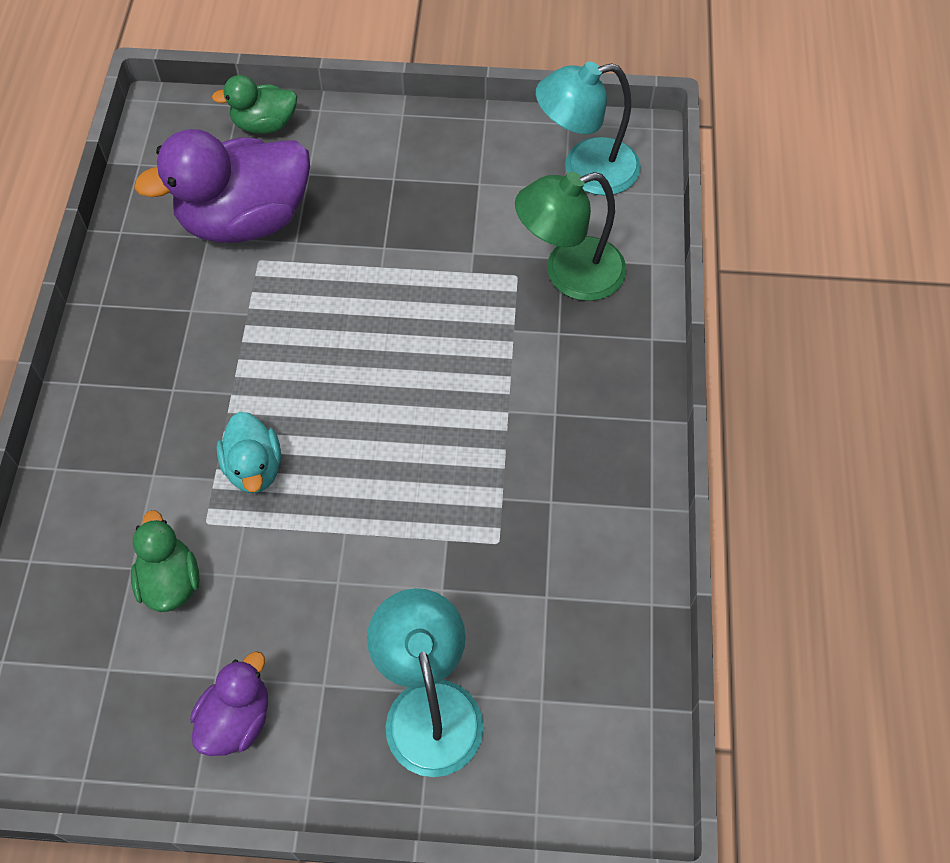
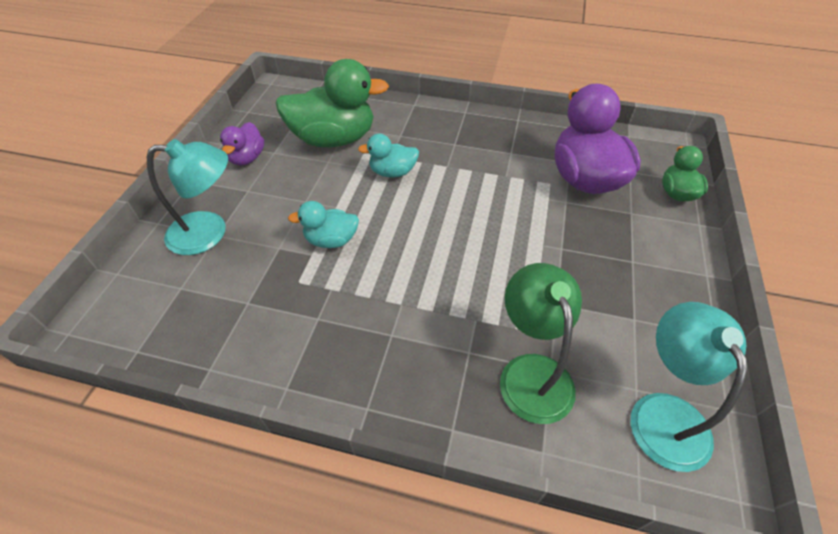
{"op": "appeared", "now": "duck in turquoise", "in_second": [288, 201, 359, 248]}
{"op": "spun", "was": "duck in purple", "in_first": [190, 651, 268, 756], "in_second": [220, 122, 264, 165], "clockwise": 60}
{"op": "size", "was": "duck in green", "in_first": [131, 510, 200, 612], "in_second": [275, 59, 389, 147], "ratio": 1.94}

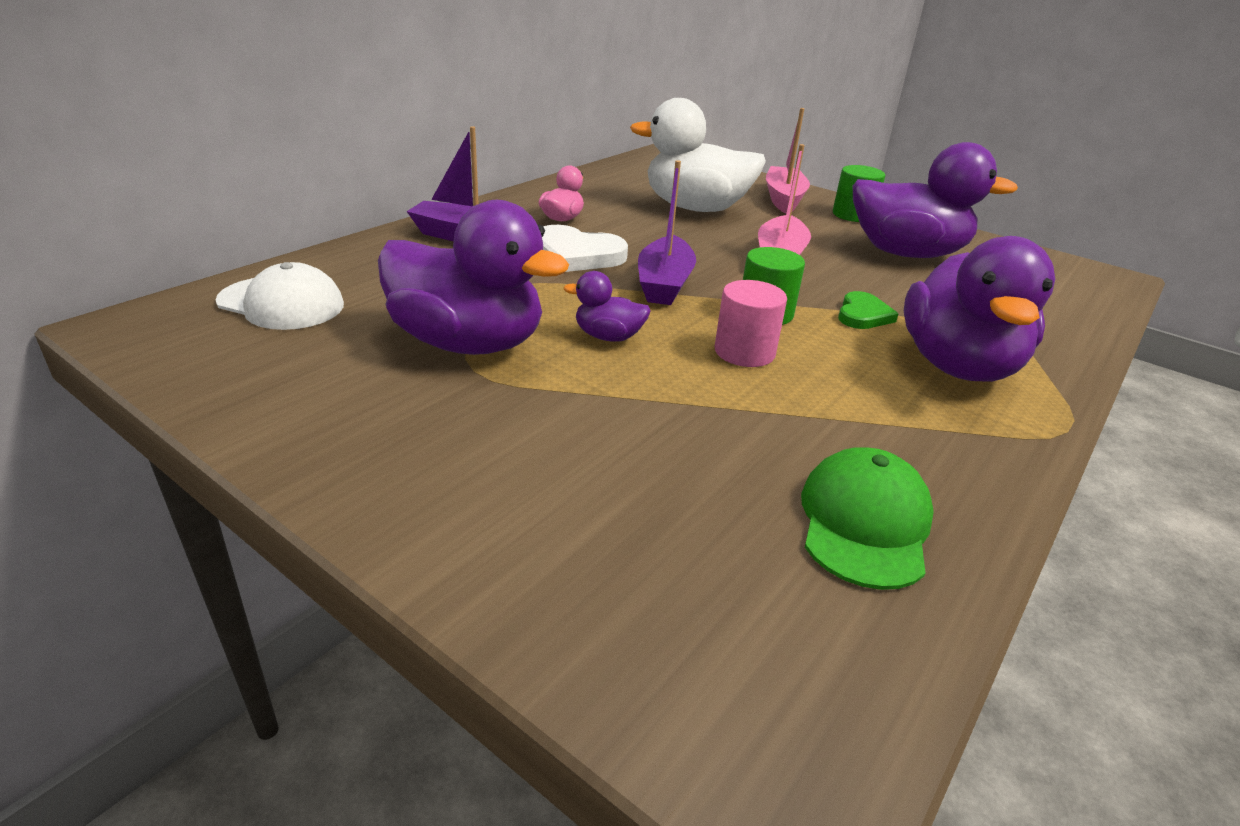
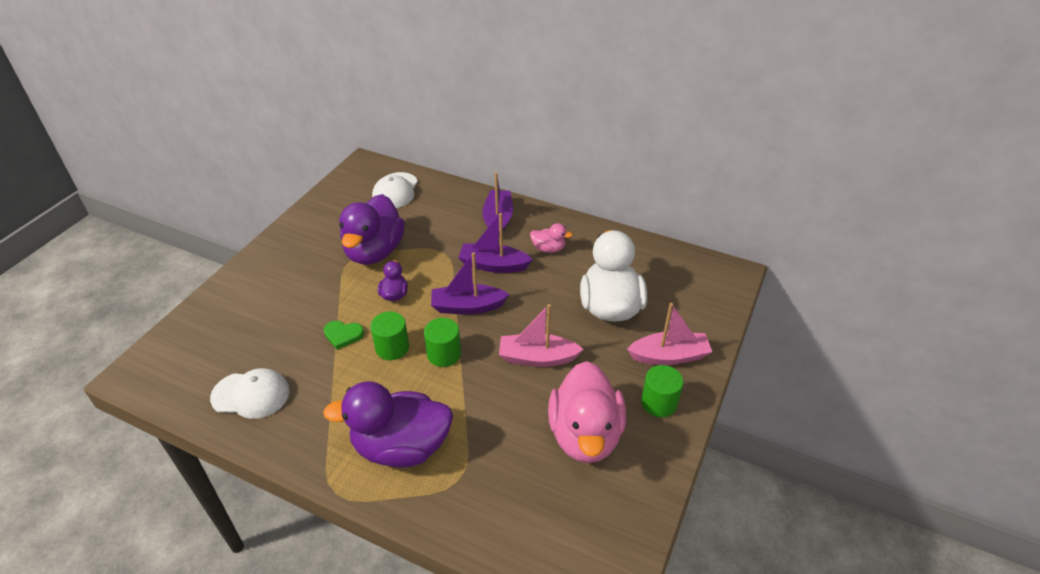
{"op": "relocated", "was": "heart in green", "in_first": [838, 291, 898, 329], "in_second": [324, 321, 364, 350]}
{"op": "exchanged", "was": "heart in white", "now": "boat in purple", "in_first": [542, 225, 628, 272], "in_second": [458, 213, 533, 273]}
{"op": "colour", "was": "cylinder in pink", "now": "cylinder in green", "in_first": [715, 280, 787, 367], "in_second": [371, 311, 409, 360]}
{"op": "colour", "was": "cap in green", "now": "cap in white", "in_first": [801, 447, 934, 590], "in_second": [210, 368, 290, 419]}
{"op": "colour", "was": "duck in purple", "now": "duck in pink", "in_first": [853, 142, 1018, 258], "in_second": [548, 361, 626, 463]}

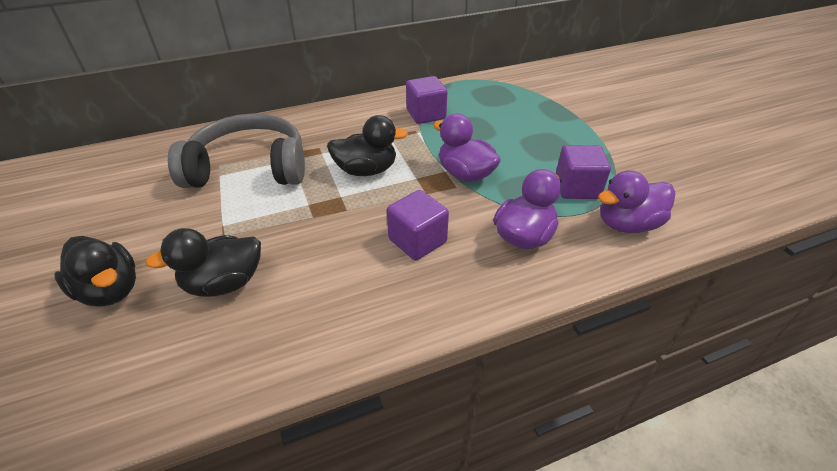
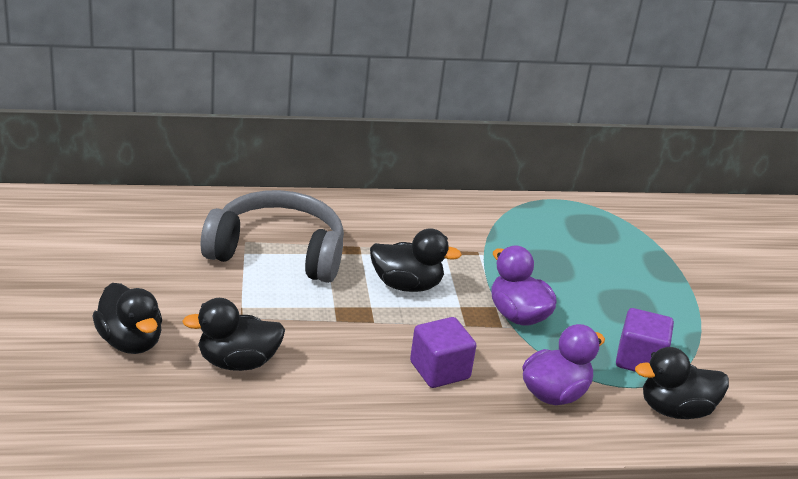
{"op": "missing", "was": "cube in purple", "in_first": [406, 76, 447, 124]}
{"op": "colour", "was": "duck in purple", "now": "duck in black", "in_first": [598, 170, 675, 233], "in_second": [635, 347, 729, 419]}

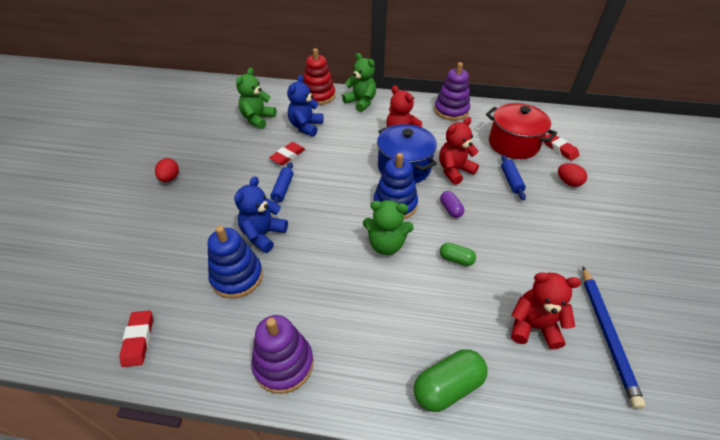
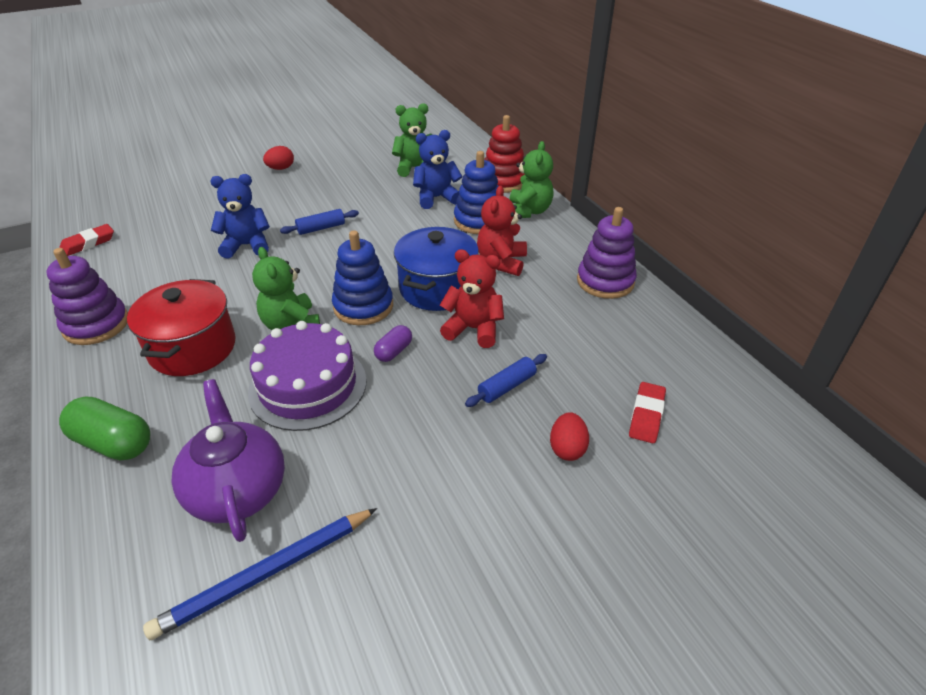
{"op": "missing", "was": "eraser in red", "in_first": [269, 142, 305, 165]}
{"op": "relocated", "was": "stacking toy in blue", "in_first": [208, 226, 263, 298], "in_second": [454, 151, 498, 234]}
{"op": "relocated", "was": "pot in red", "in_first": [486, 103, 557, 159], "in_second": [127, 279, 236, 376]}
{"op": "exchanged", "was": "capsule in green", "now": "cake in purple", "in_first": [440, 243, 476, 266], "in_second": [248, 321, 367, 431]}
{"op": "exchanged", "was": "teddy bear in red", "now": "teapot in purple", "in_first": [511, 272, 581, 349], "in_second": [172, 379, 285, 542]}

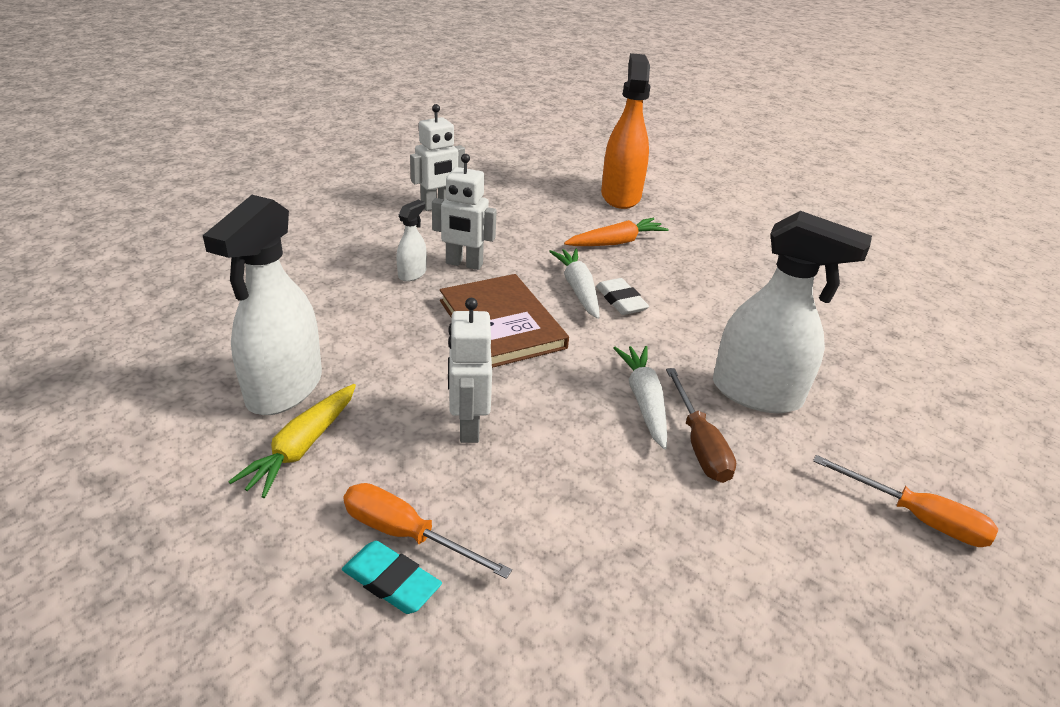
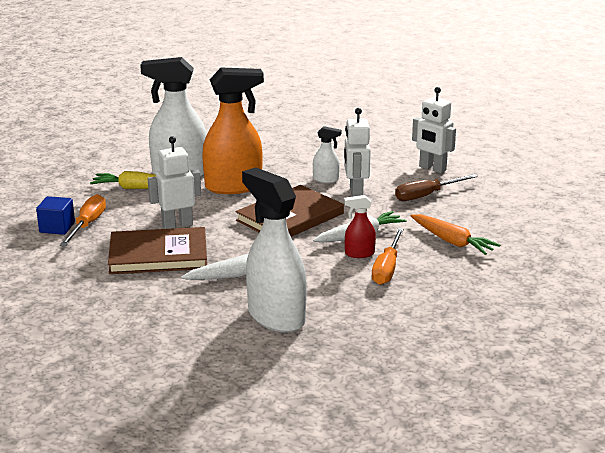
{"op": "appeared", "now": "book in brown", "in_second": [108, 227, 207, 274]}
{"op": "relocated", "was": "spray bottle in orange", "in_first": [601, 53, 651, 209], "in_second": [202, 68, 264, 194]}
{"op": "relocated", "was": "screwdriver in brown", "in_first": [666, 368, 736, 483], "in_second": [395, 174, 478, 201]}
{"op": "relocated", "was": "screwdriver in orange", "in_first": [813, 455, 998, 547], "in_second": [372, 228, 404, 285]}
{"op": "exchanged", "was": "eraser in turquoise", "now": "cube in blue", "in_first": [342, 541, 442, 614], "in_second": [36, 196, 75, 235]}
{"op": "exchanged", "was": "eraser in white", "now": "spray bottle in red", "in_first": [596, 278, 649, 315], "in_second": [344, 195, 376, 258]}
{"op": "spun", "was": "spray bottle in white", "in_first": [713, 211, 872, 413], "in_second": [242, 167, 307, 333], "clockwise": 135}

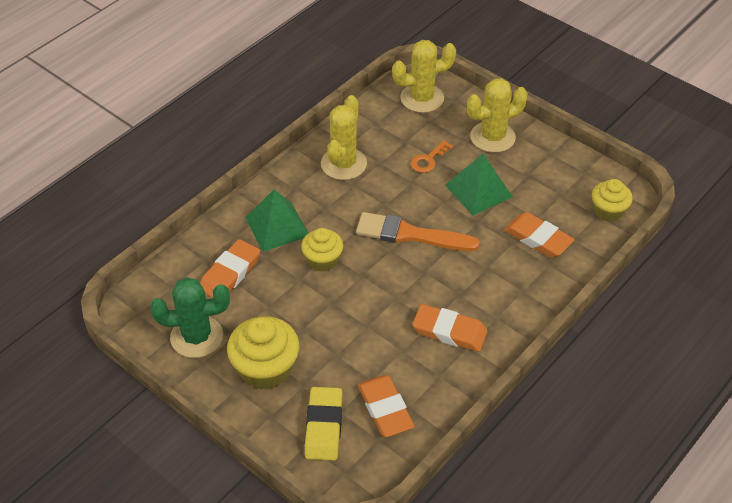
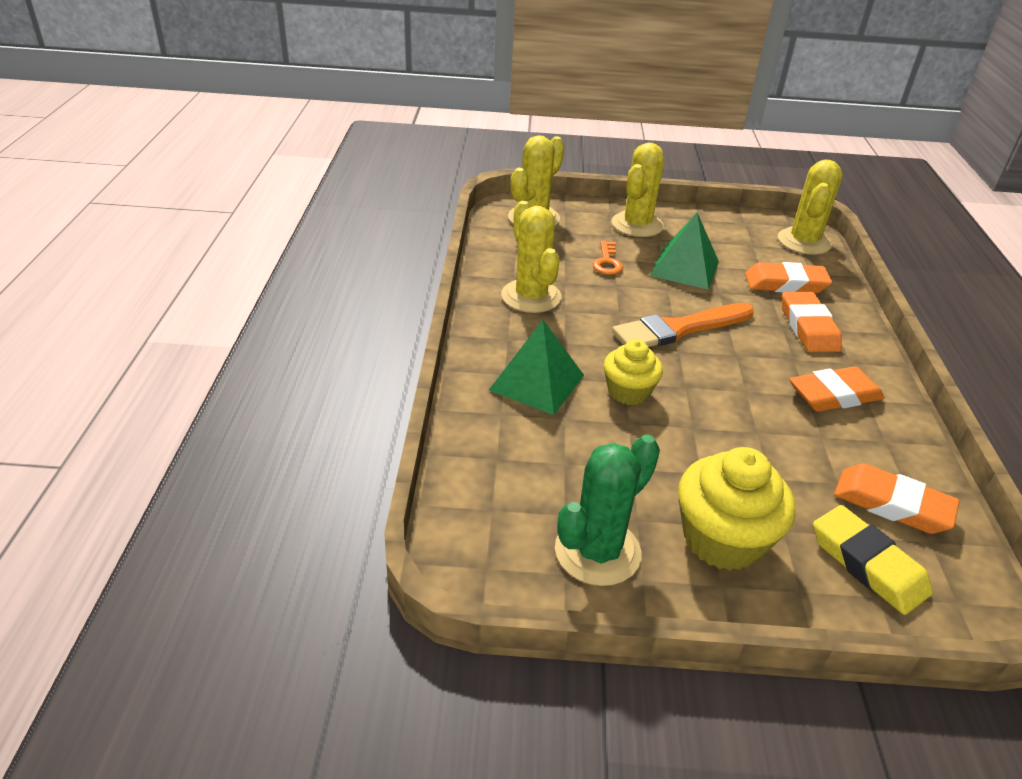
{"op": "relocated", "was": "eraser in orange", "in_first": [200, 239, 260, 298], "in_second": [782, 292, 842, 352]}
{"op": "exchanged", "was": "cupcake in yellow", "now": "cactus in yellow", "in_first": [592, 179, 633, 222], "in_second": [778, 160, 843, 255]}

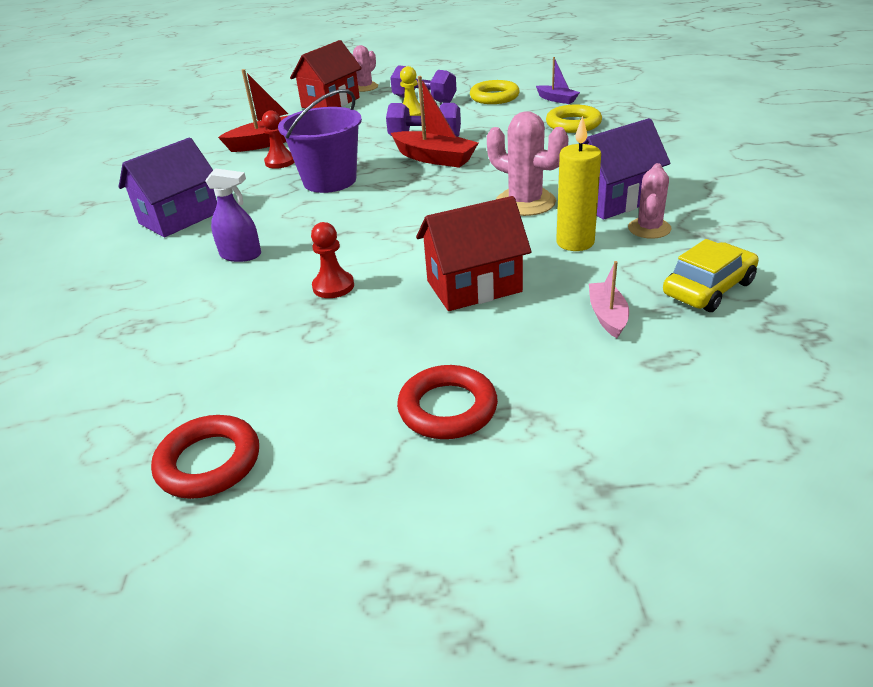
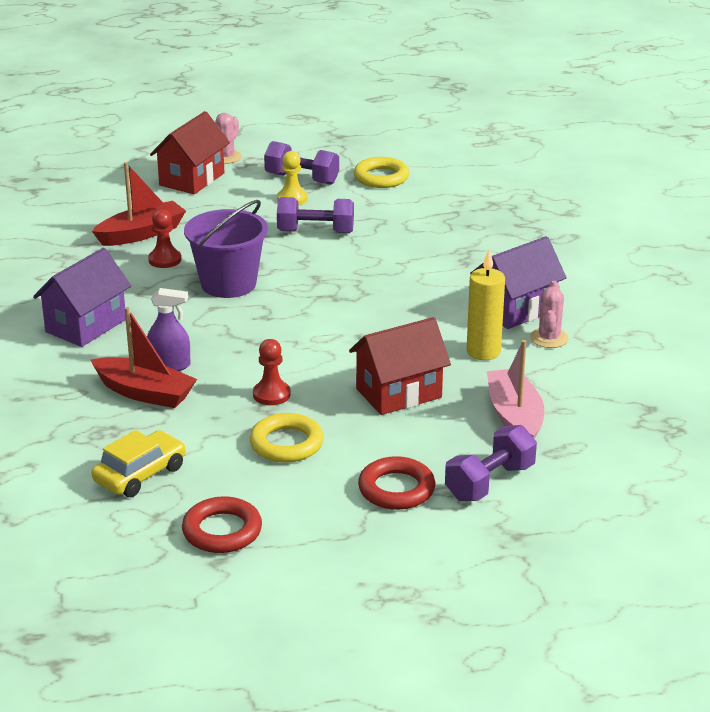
{"op": "missing", "was": "cactus in pink", "in_first": [487, 111, 569, 216]}
{"op": "missing", "was": "boat in purple", "in_first": [536, 57, 580, 104]}
{"op": "appeared", "now": "dumbbell in purple", "in_second": [445, 425, 537, 501]}
{"op": "relocated", "was": "boat in red", "in_first": [391, 76, 478, 168], "in_second": [91, 307, 197, 408]}
{"op": "relocated", "was": "ring in yellow", "in_first": [546, 104, 602, 133], "in_second": [250, 413, 324, 463]}
{"op": "relocated", "was": "car in yellow", "in_first": [663, 239, 759, 312], "in_second": [92, 430, 186, 497]}
{"op": "size", "was": "boat in pink", "in_first": [589, 261, 629, 338], "in_second": [487, 340, 544, 439], "ratio": 1.71}

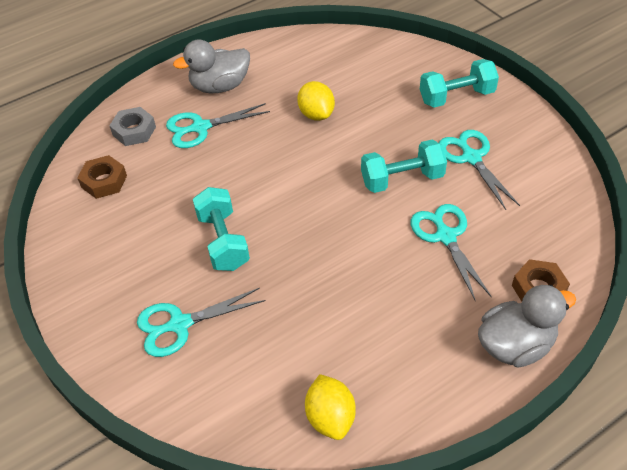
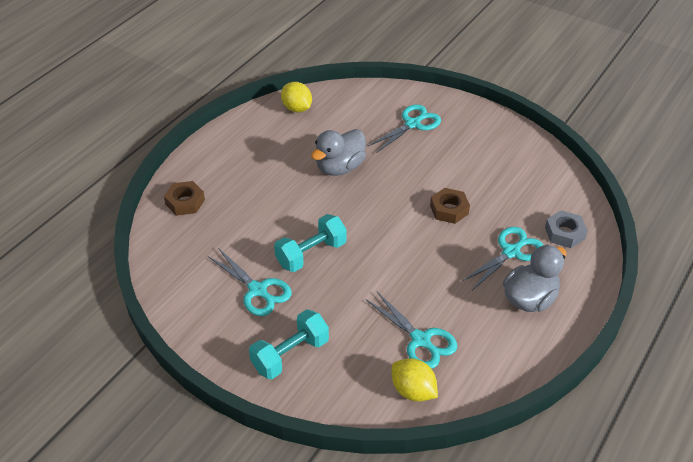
{"op": "missing", "was": "dumbbell in turquoise", "in_first": [193, 187, 250, 271]}
{"op": "relocated", "was": "nut in brown", "in_first": [77, 155, 127, 199], "in_second": [430, 188, 470, 224]}
{"op": "relocated", "was": "lemon in yellow", "in_first": [297, 81, 335, 121], "in_second": [392, 358, 438, 402]}
{"op": "relocated", "was": "scissors in turquoise", "in_first": [411, 204, 492, 301], "in_second": [366, 292, 457, 369]}
{"op": "relocated", "was": "duck in grey", "in_first": [478, 285, 576, 368], "in_second": [311, 129, 366, 176]}

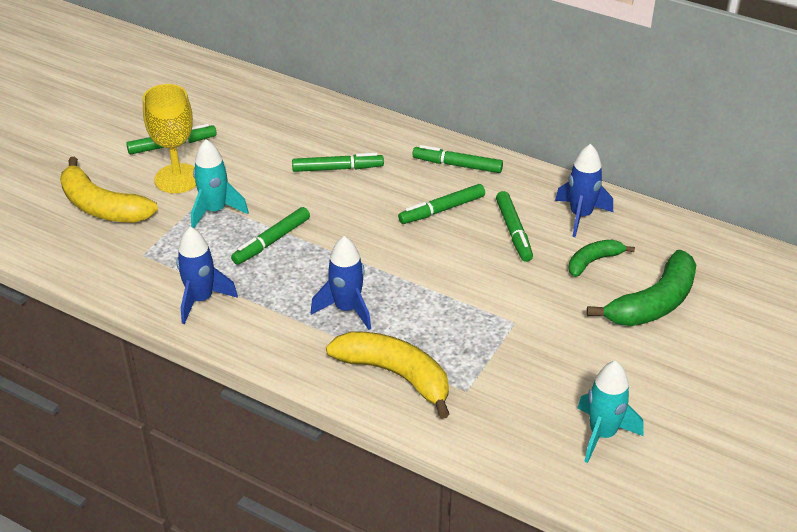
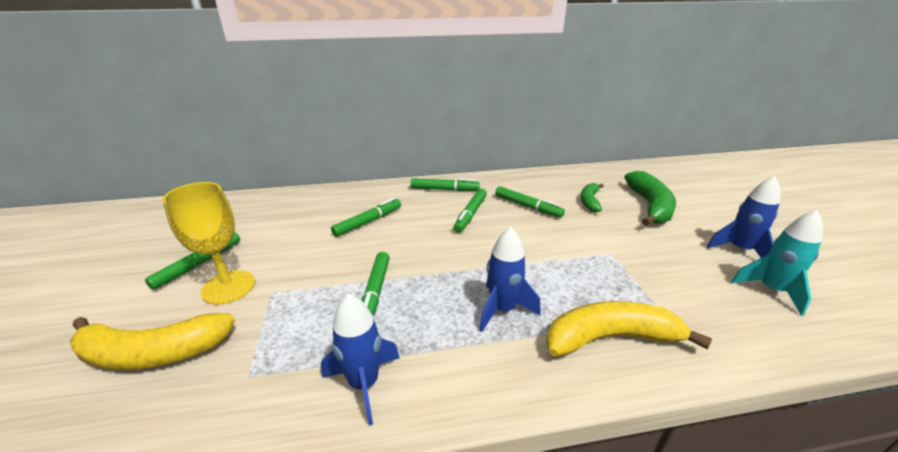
{"op": "missing", "was": "rocket in turquoise", "in_first": [191, 139, 249, 228]}
{"op": "relocated", "was": "rocket in blue", "in_first": [555, 144, 613, 237], "in_second": [707, 176, 780, 258]}
{"op": "spun", "was": "marker in green", "in_first": [413, 145, 503, 173], "in_second": [411, 178, 480, 191], "clockwise": -150}

